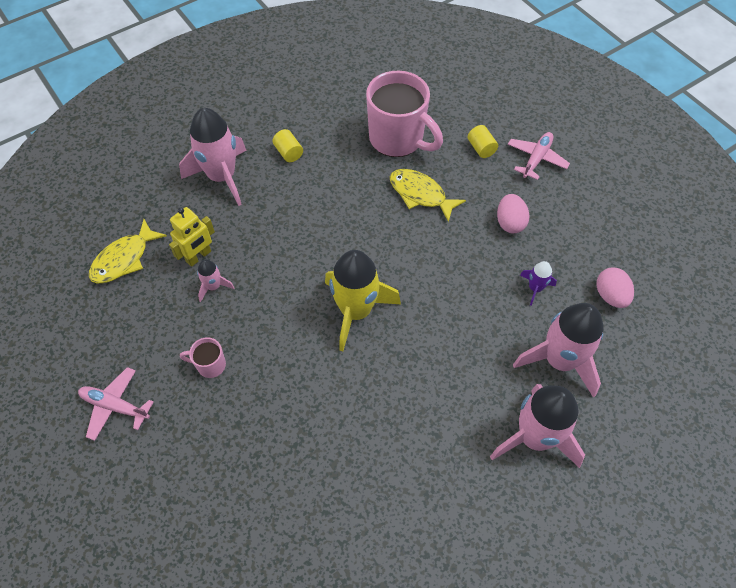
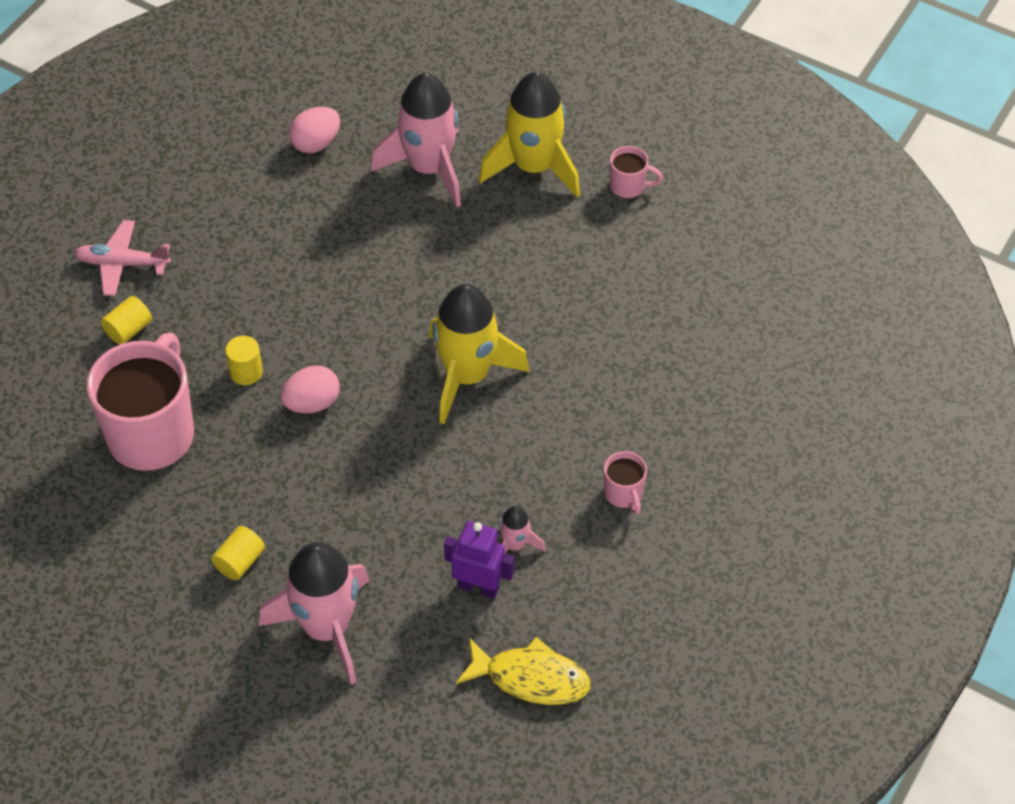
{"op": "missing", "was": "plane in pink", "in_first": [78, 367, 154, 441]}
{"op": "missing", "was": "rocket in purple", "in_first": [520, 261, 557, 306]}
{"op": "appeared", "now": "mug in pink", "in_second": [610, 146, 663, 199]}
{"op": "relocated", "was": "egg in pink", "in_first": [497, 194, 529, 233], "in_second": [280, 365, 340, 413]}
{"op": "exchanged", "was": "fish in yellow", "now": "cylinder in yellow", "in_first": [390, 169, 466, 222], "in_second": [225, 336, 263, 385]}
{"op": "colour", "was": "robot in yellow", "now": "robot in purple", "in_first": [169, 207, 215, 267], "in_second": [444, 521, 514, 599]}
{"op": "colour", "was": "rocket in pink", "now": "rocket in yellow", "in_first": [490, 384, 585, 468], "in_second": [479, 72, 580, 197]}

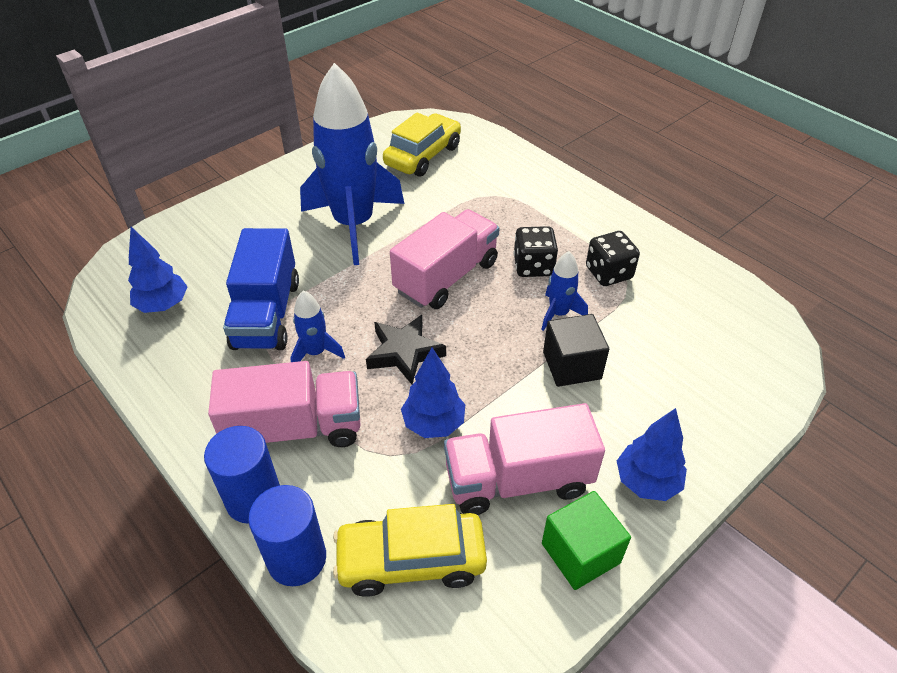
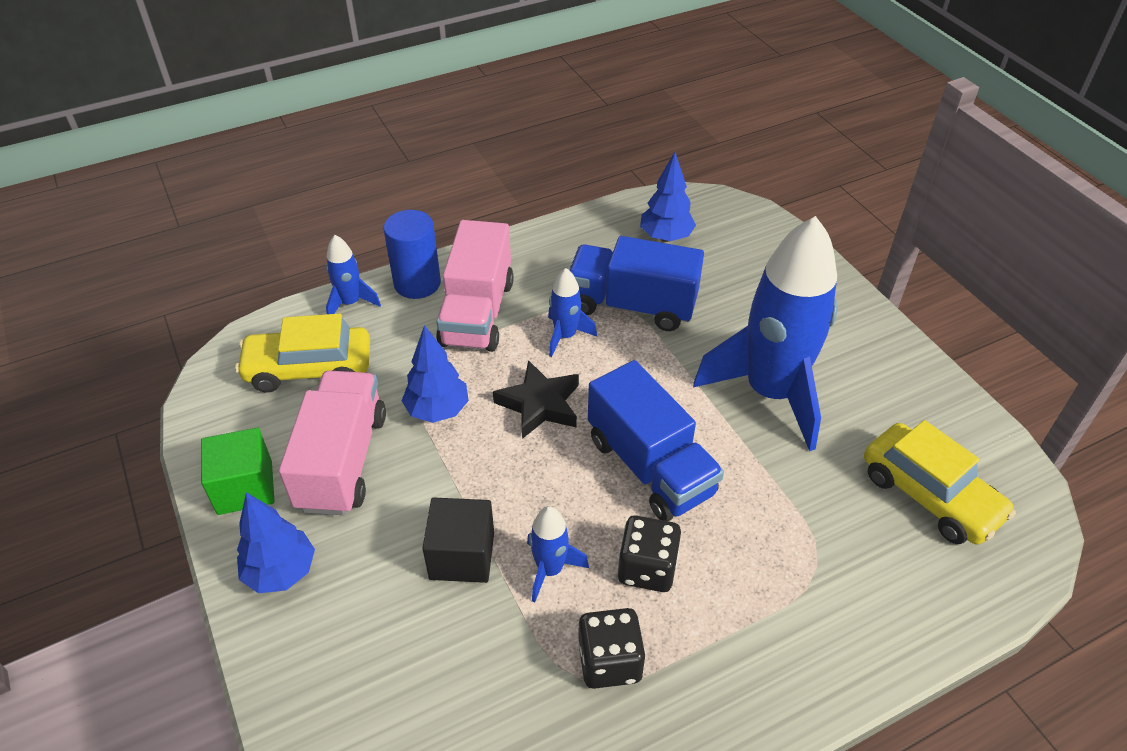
{"op": "exchanged", "was": "cylinder in blue", "now": "rocket in blue", "in_first": [248, 485, 326, 586], "in_second": [326, 235, 381, 314]}
{"op": "colour", "was": "truck in pink", "now": "truck in blue", "in_first": [390, 209, 500, 309], "in_second": [588, 360, 724, 521]}
{"op": "spun", "was": "car in yellow", "in_first": [333, 504, 487, 597], "in_second": [235, 313, 370, 393], "clockwise": -105}

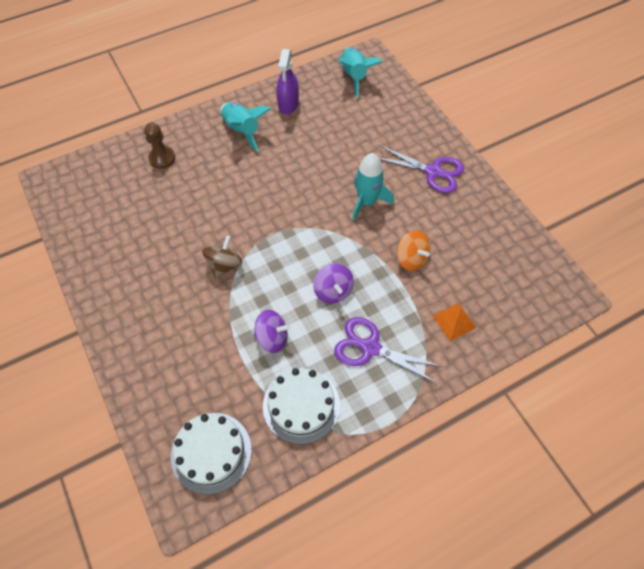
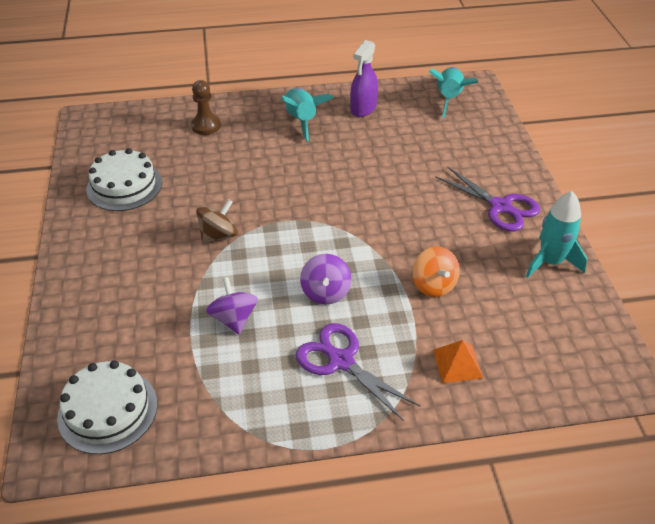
{"op": "relocated", "was": "cake in white", "in_first": [263, 368, 340, 444], "in_second": [86, 148, 162, 211]}
{"op": "relocated", "was": "rocket in turquoise", "in_first": [352, 153, 394, 221], "in_second": [526, 191, 587, 278]}
{"op": "spun", "was": "spinning top in purple", "in_first": [254, 310, 290, 353], "in_second": [206, 277, 258, 334], "clockwise": -135}

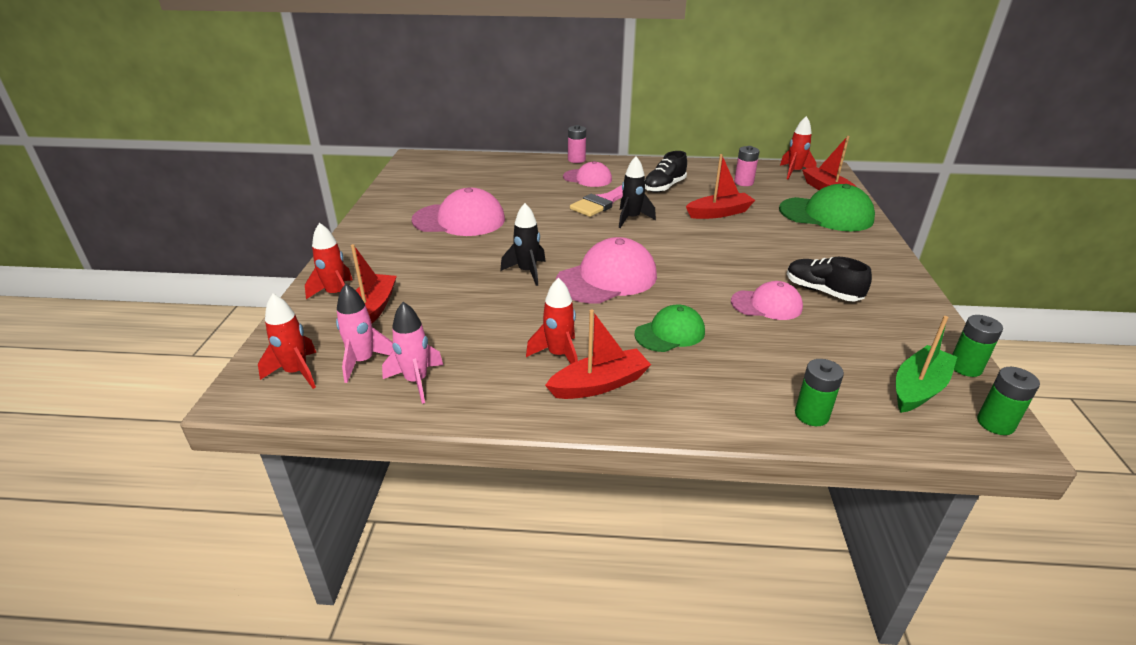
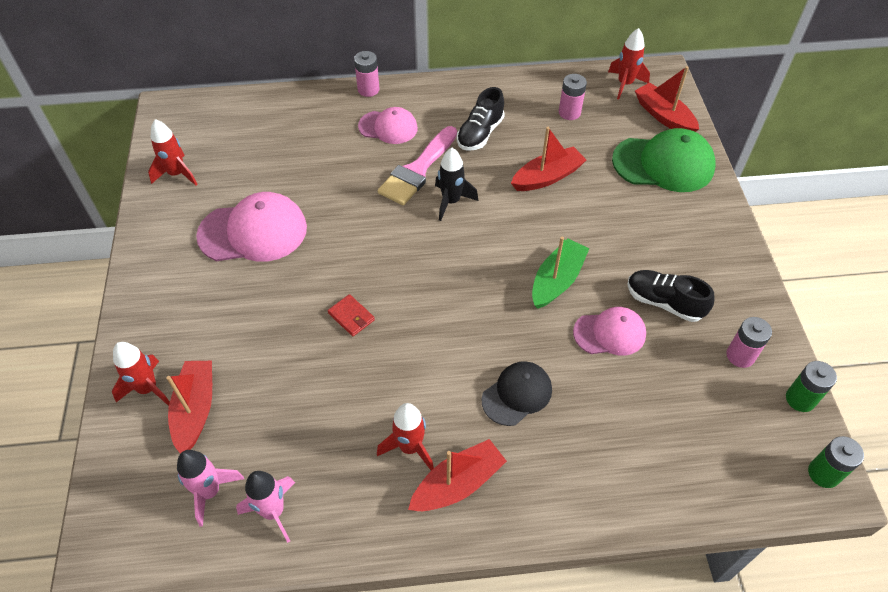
{"op": "missing", "was": "cap in pink", "in_first": [556, 237, 657, 304]}
{"op": "missing", "was": "battery in green", "in_first": [795, 359, 844, 426]}
{"op": "appeared", "now": "battery in pink", "in_second": [726, 317, 772, 368]}
{"op": "relocated", "was": "rocket in red", "in_first": [258, 294, 317, 389], "in_second": [148, 119, 197, 185]}
{"op": "relocated", "was": "boat in green", "in_first": [896, 316, 957, 413], "in_second": [532, 237, 589, 309]}
{"op": "exchanged", "was": "rocket in black", "now": "wallet in red", "in_first": [500, 203, 546, 286], "in_second": [328, 294, 375, 336]}
{"op": "colour", "was": "cap in green", "now": "cap in black", "in_first": [634, 304, 705, 352], "in_second": [481, 361, 552, 426]}

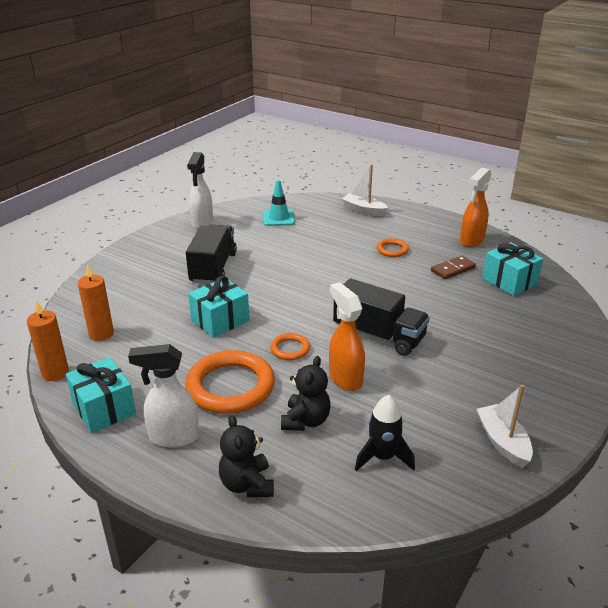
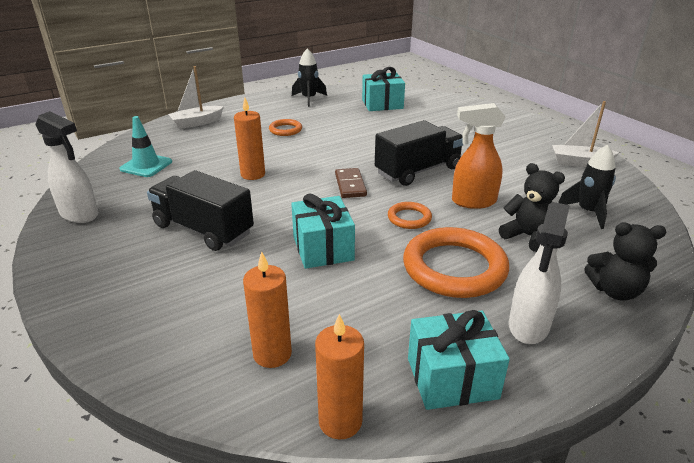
{"op": "appeared", "now": "candle in orange", "in_second": [234, 97, 265, 180]}
{"op": "relocated", "was": "domino in brown", "in_first": [431, 256, 476, 280], "in_second": [335, 168, 367, 198]}
{"op": "exchanged", "was": "spray bottle in orange", "now": "rocket in black", "in_first": [460, 168, 492, 247], "in_second": [292, 48, 327, 107]}

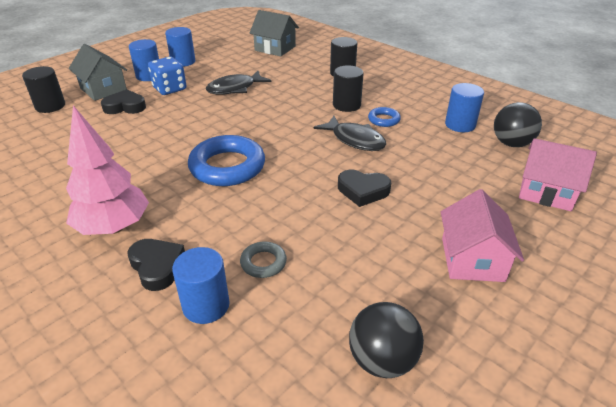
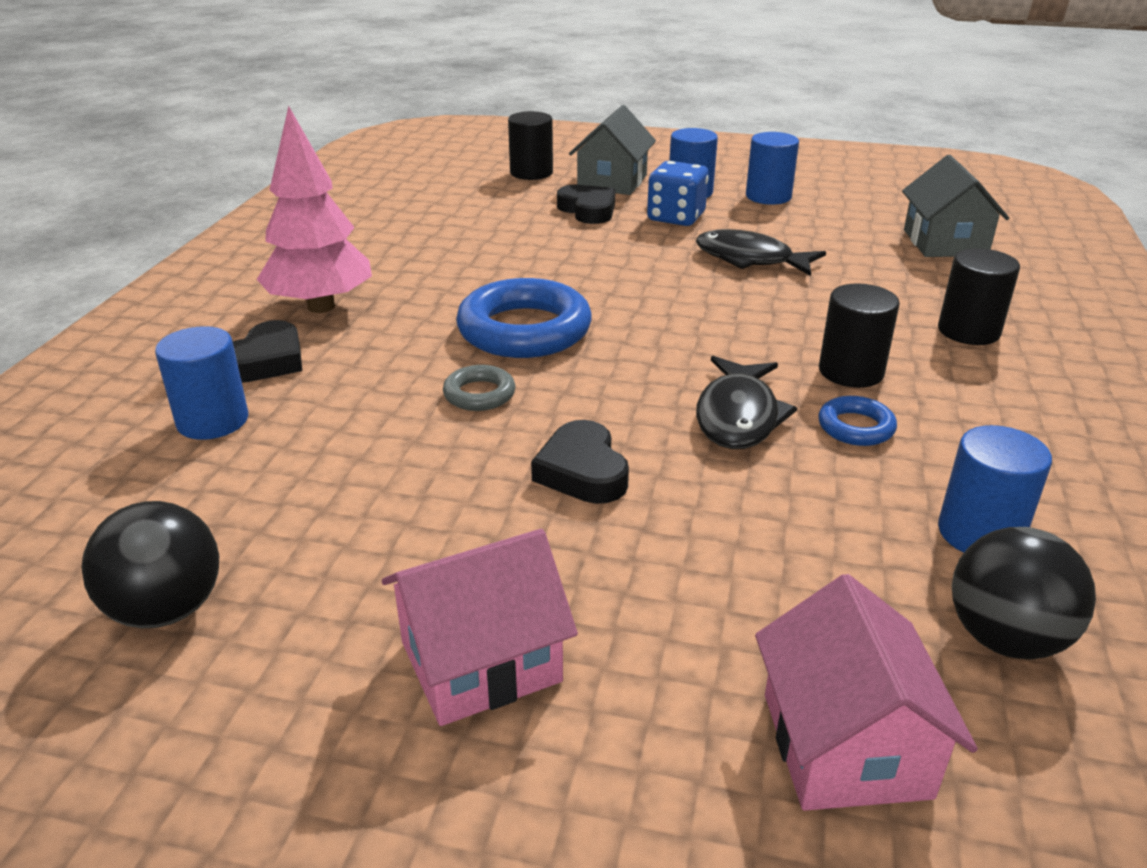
{"op": "relocated", "was": "ring in grey", "in_first": [240, 241, 287, 278], "in_second": [443, 365, 515, 411]}

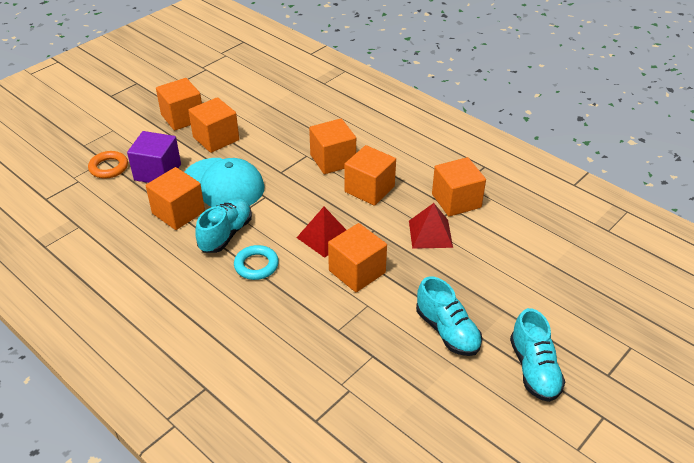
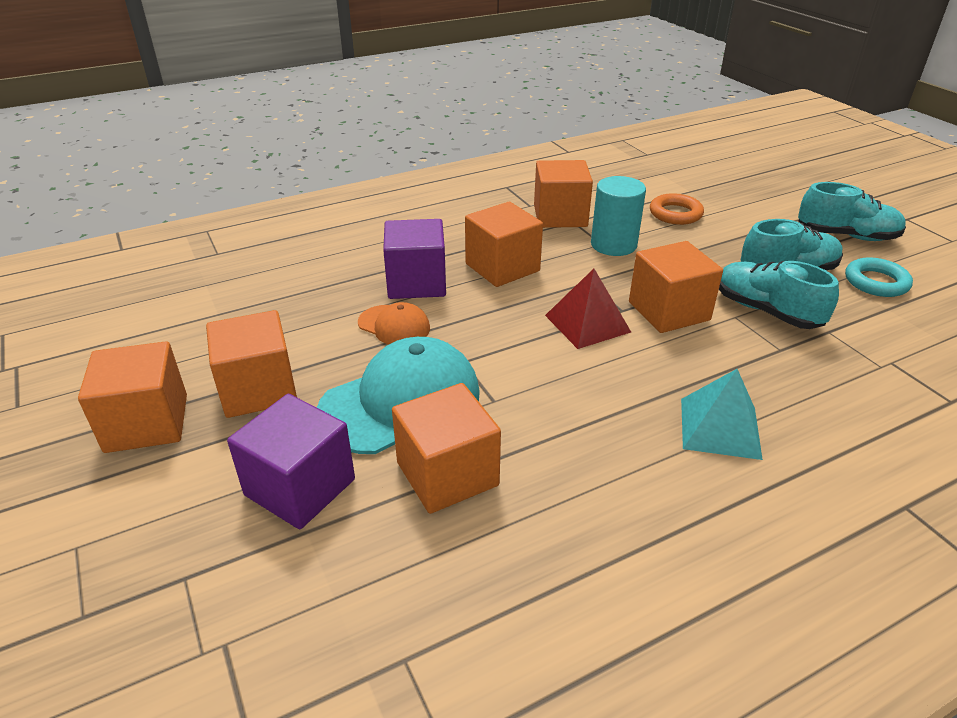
{"op": "appeared", "now": "cap in orange", "in_second": [358, 302, 430, 344]}
{"op": "appeared", "now": "pyramid in turquoise", "in_second": [681, 369, 763, 460]}
{"op": "relocated", "was": "ring in orange", "in_first": [88, 151, 128, 179], "in_second": [650, 193, 704, 225]}
{"op": "relocated", "was": "shoe in turquoise", "in_first": [196, 198, 252, 253], "in_second": [719, 261, 839, 329]}
{"op": "relocated", "was": "ring in turquoise", "in_first": [234, 245, 279, 280], "in_second": [845, 257, 913, 297]}
{"op": "exchanged", "was": "pyramid in red", "now": "cylinder in turquoise", "in_first": [409, 203, 453, 249], "in_second": [591, 176, 646, 256]}
{"op": "colour", "was": "cube in orange", "now": "cube in purple", "in_first": [309, 118, 356, 174], "in_second": [383, 219, 446, 299]}

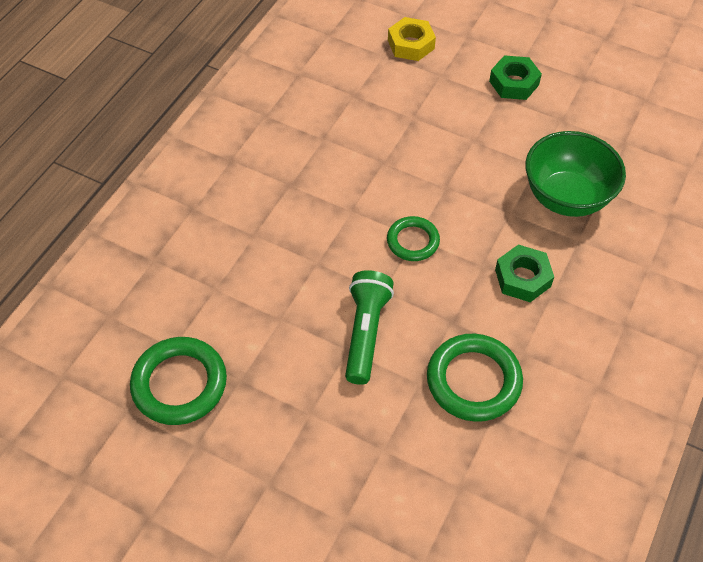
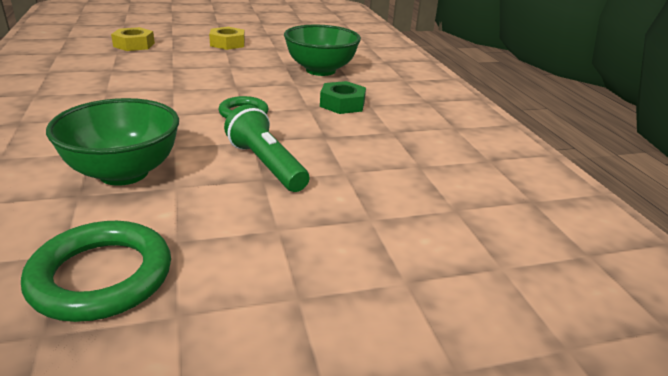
{"op": "missing", "was": "ring in green", "in_first": [427, 334, 523, 422]}
{"op": "appeared", "now": "bowl in green", "in_second": [46, 98, 179, 186]}
{"op": "colour", "was": "nut in green", "now": "nut in yellow", "in_first": [489, 55, 542, 100], "in_second": [209, 27, 245, 50]}

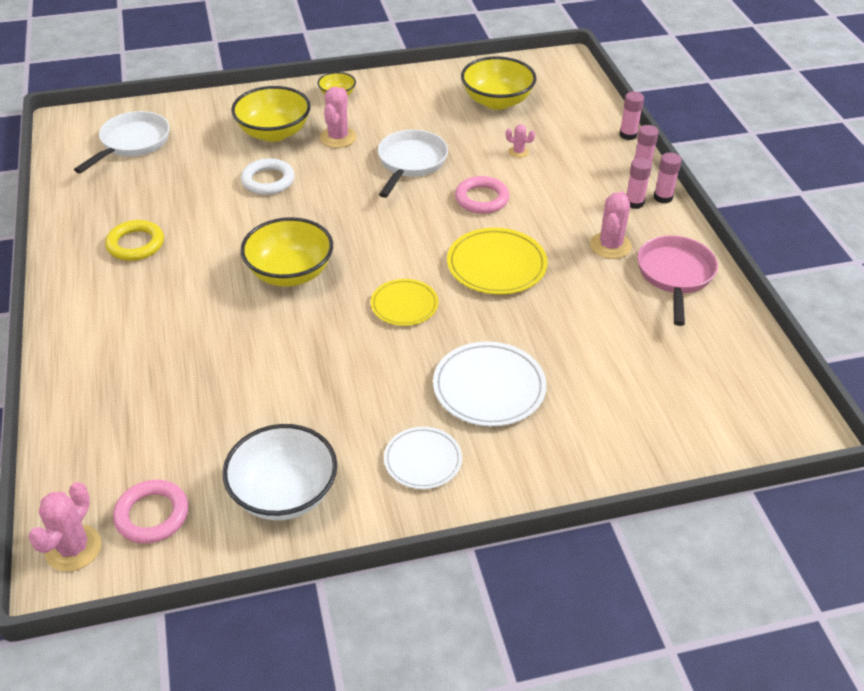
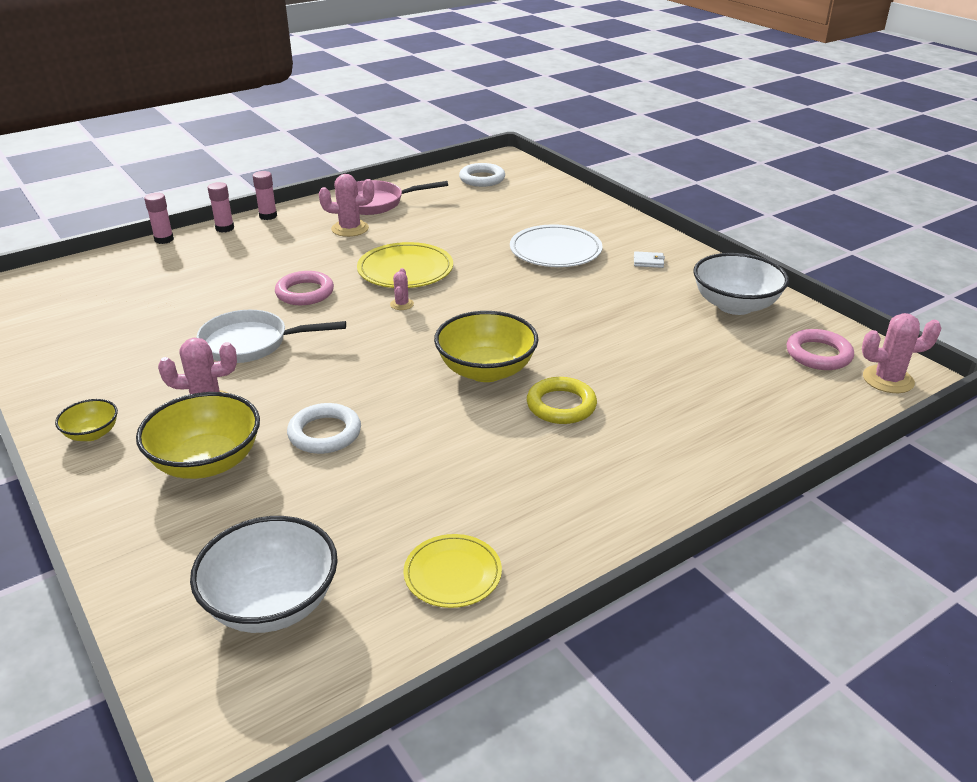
{"op": "missing", "was": "bowl in yellow", "in_first": [461, 56, 537, 110]}
{"op": "missing", "was": "glue stick in pink", "in_first": [627, 158, 652, 209]}
{"op": "appeared", "now": "ring in white", "in_second": [459, 163, 505, 187]}
{"op": "relocated", "was": "ring in yellow", "in_first": [105, 220, 164, 261], "in_second": [527, 377, 597, 424]}
{"op": "relocated", "was": "plate in yellow", "in_first": [371, 279, 438, 326], "in_second": [403, 534, 502, 608]}
{"op": "relocated", "was": "cactus in pink", "in_first": [506, 125, 535, 158], "in_second": [390, 268, 414, 310]}
{"op": "exchanged", "was": "pan in white", "now": "bowl in white", "in_first": [74, 111, 170, 173], "in_second": [190, 516, 338, 633]}
{"op": "exchanged", "was": "plate in white", "now": "wallet in white", "in_first": [384, 427, 462, 489], "in_second": [634, 251, 665, 268]}

